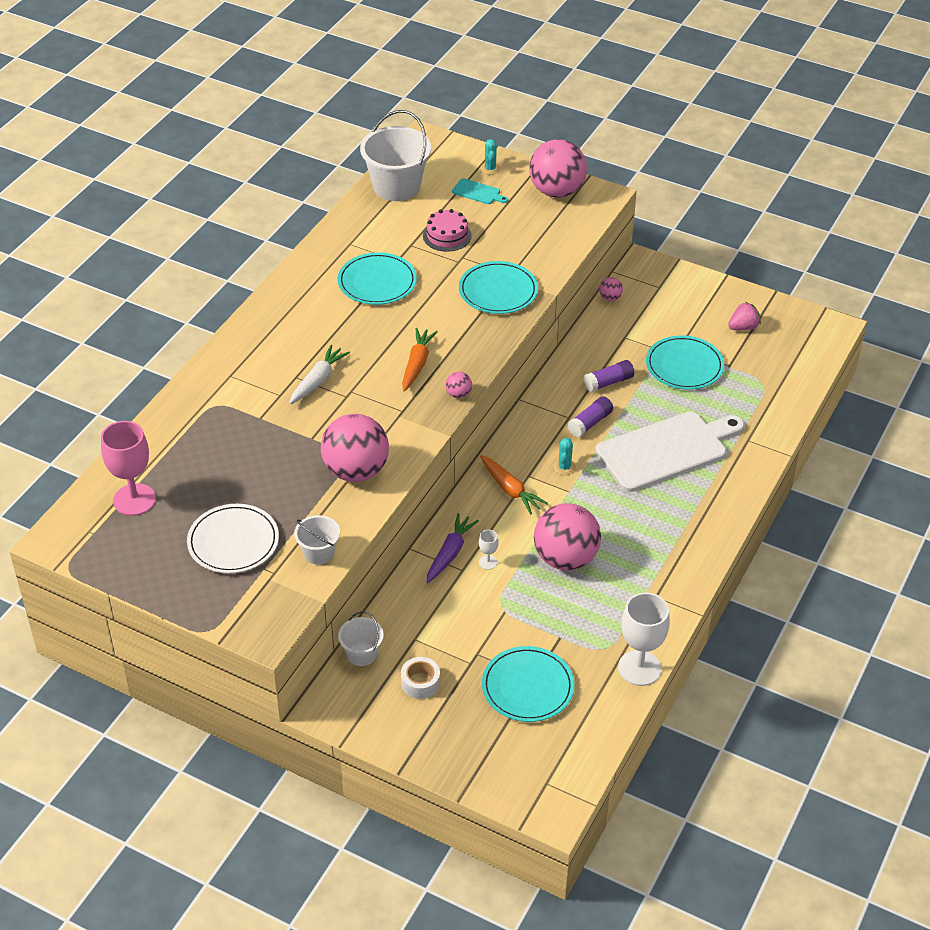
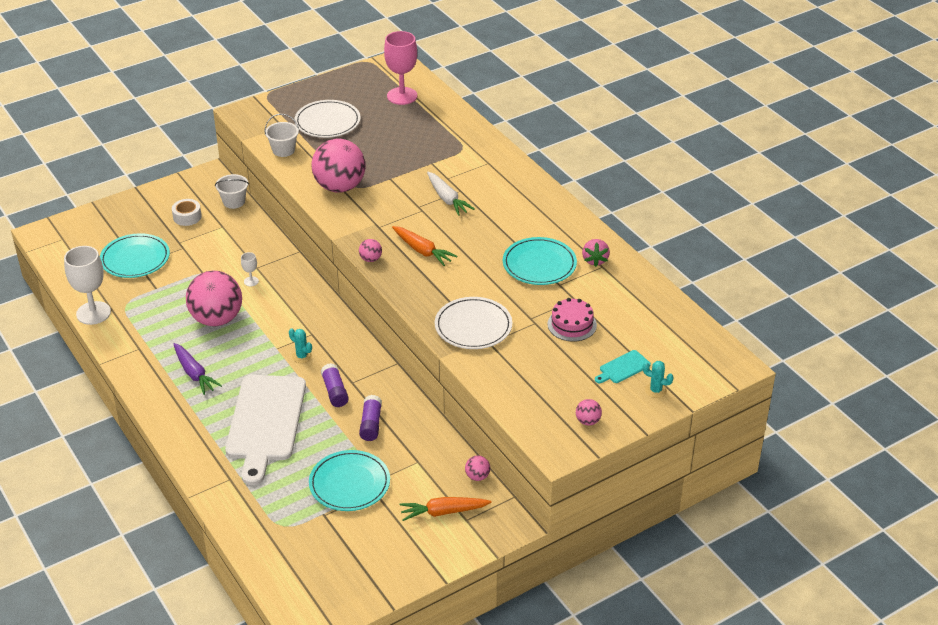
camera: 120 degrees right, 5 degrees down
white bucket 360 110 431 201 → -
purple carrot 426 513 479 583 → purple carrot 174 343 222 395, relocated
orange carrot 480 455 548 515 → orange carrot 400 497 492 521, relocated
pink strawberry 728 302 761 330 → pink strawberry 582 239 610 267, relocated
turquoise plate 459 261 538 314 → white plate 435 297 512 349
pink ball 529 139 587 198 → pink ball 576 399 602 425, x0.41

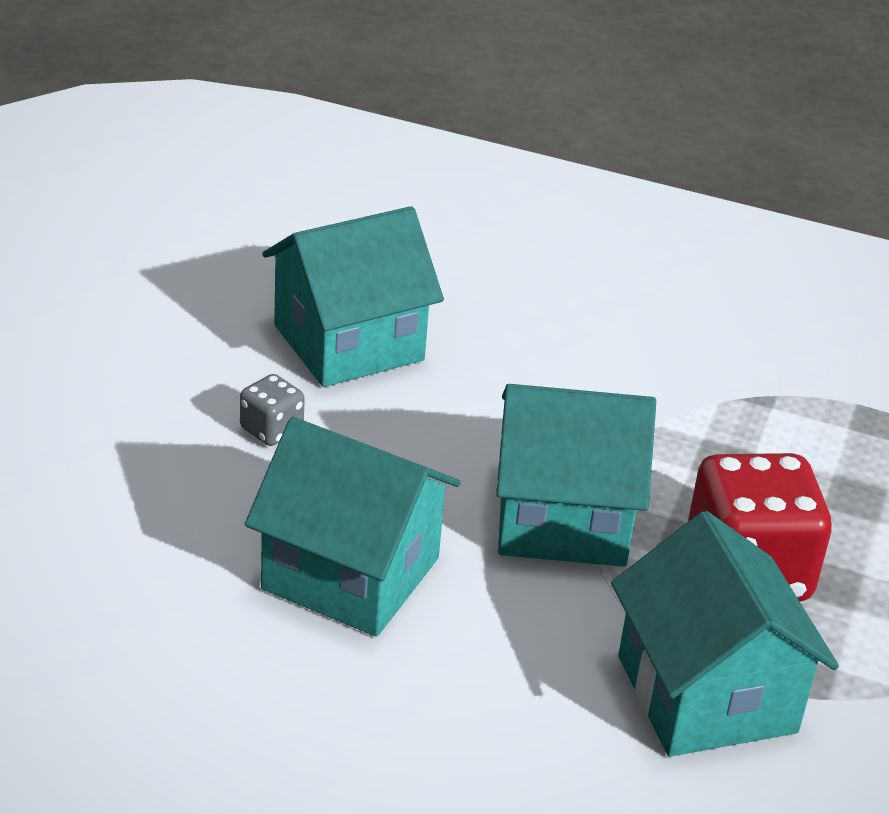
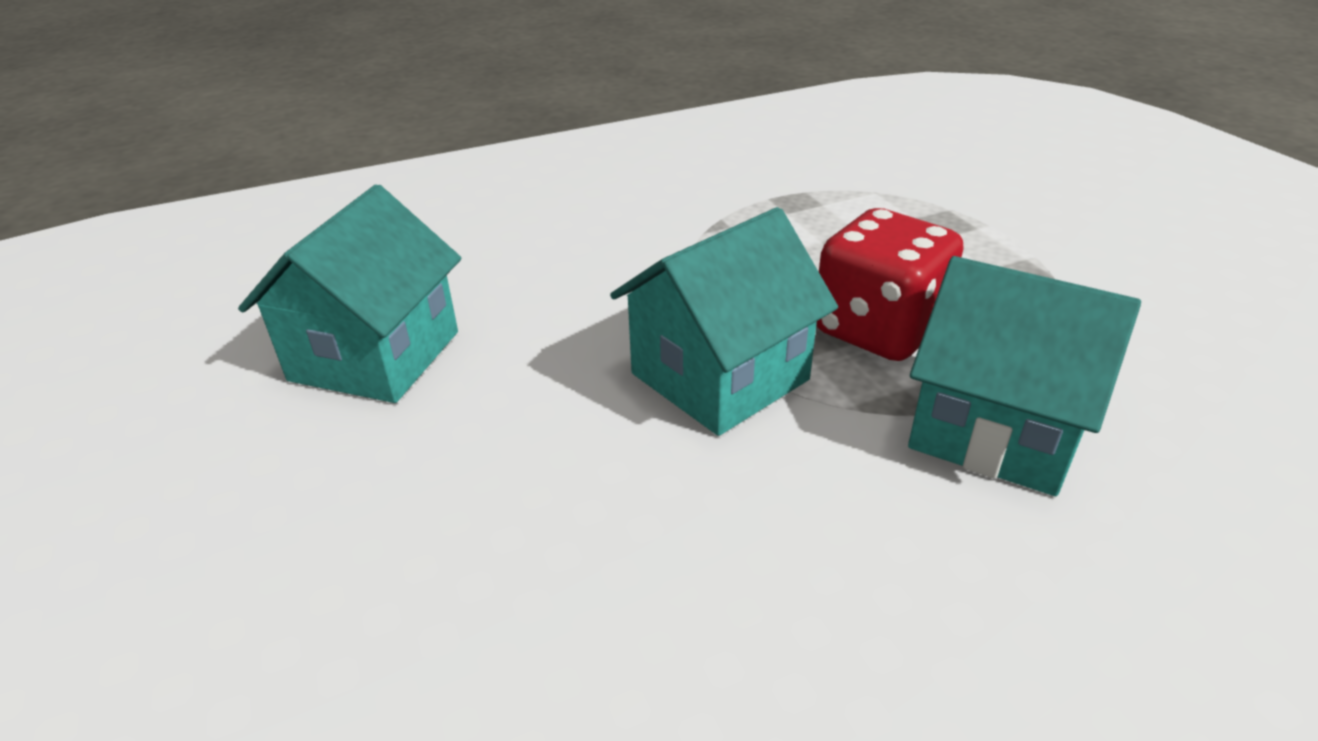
camera: 40 degrees left, 0 degrees up
grey dice 240 374 305 446 → -
turquoise house 245 417 461 637 → -

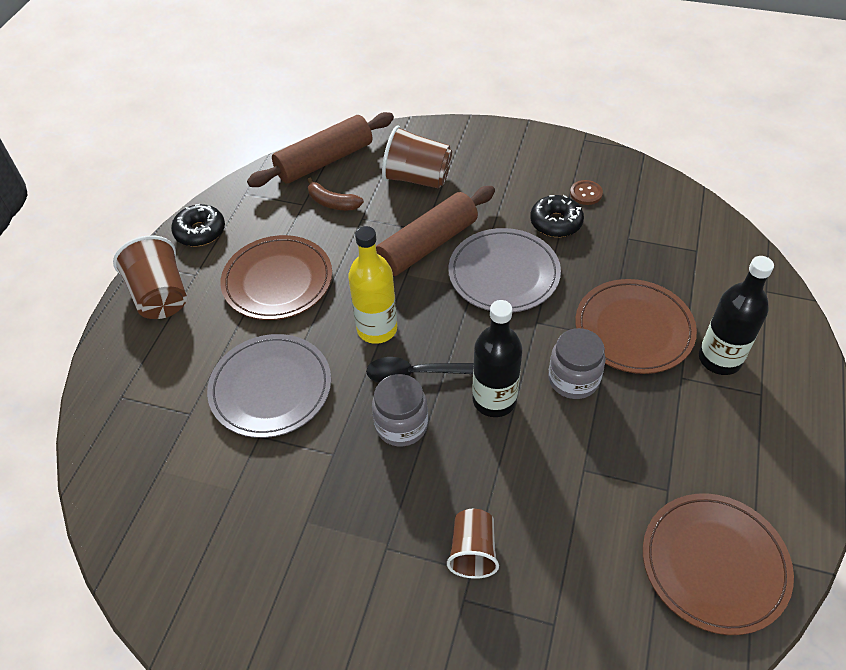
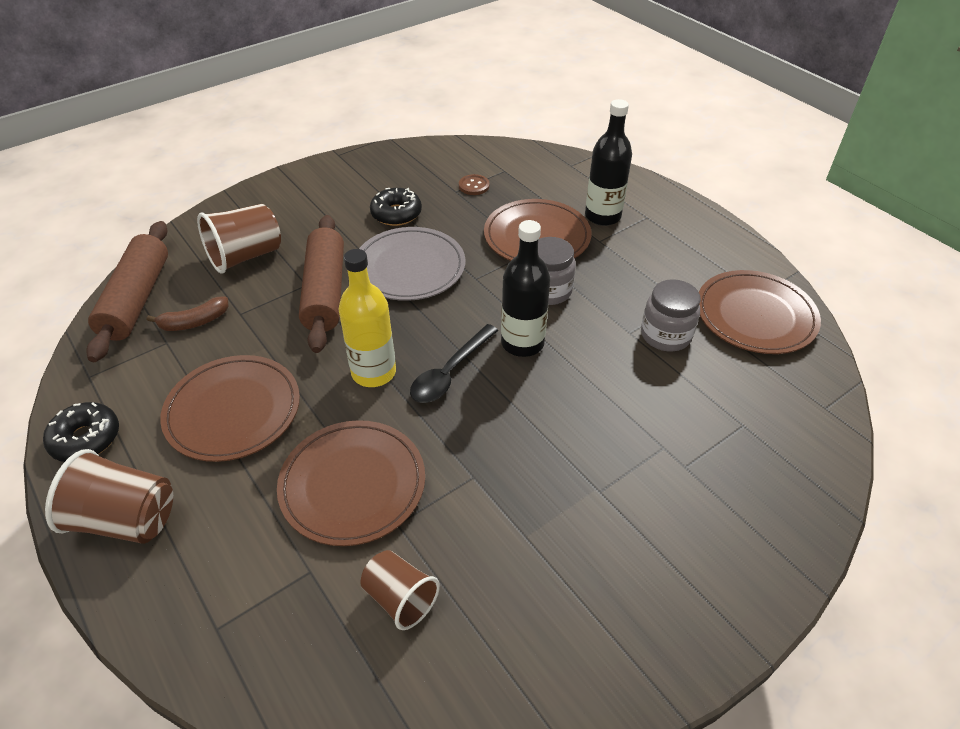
camera: 55 degrees left, 5 degrees down
grey jar 372 374 428 446 → grey jar 641 279 701 351, relocated
brown cup 447 509 499 579 → brown cup 360 550 440 630, relocated
brown button 570 180 603 205 → brown button 459 174 489 195, relocated
grey plate 207 334 331 438 → brown plate 277 420 425 546

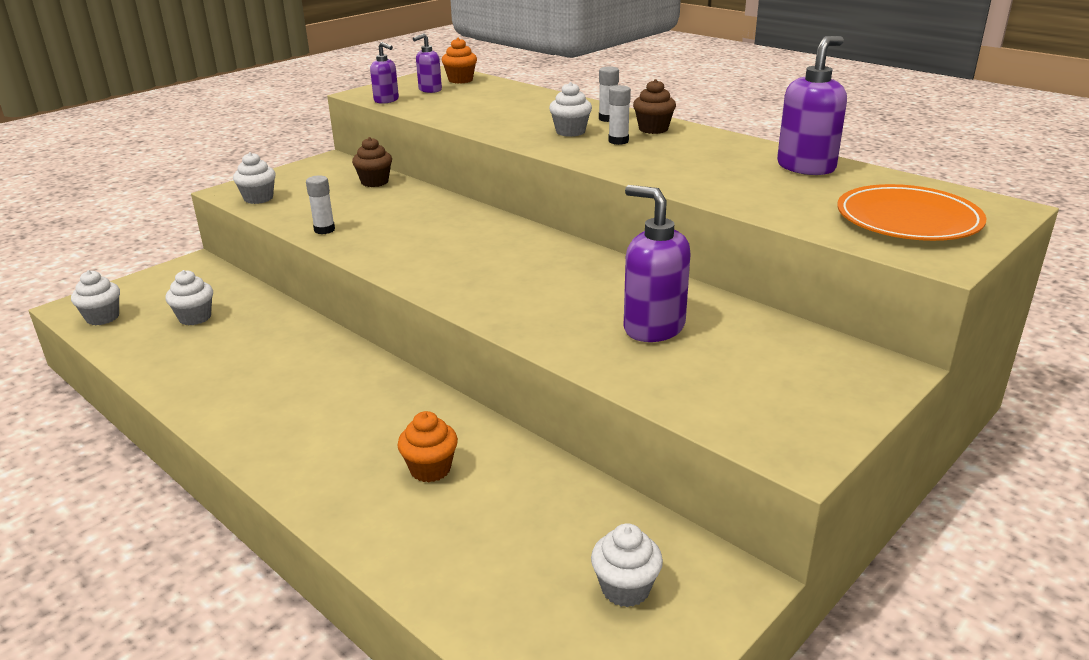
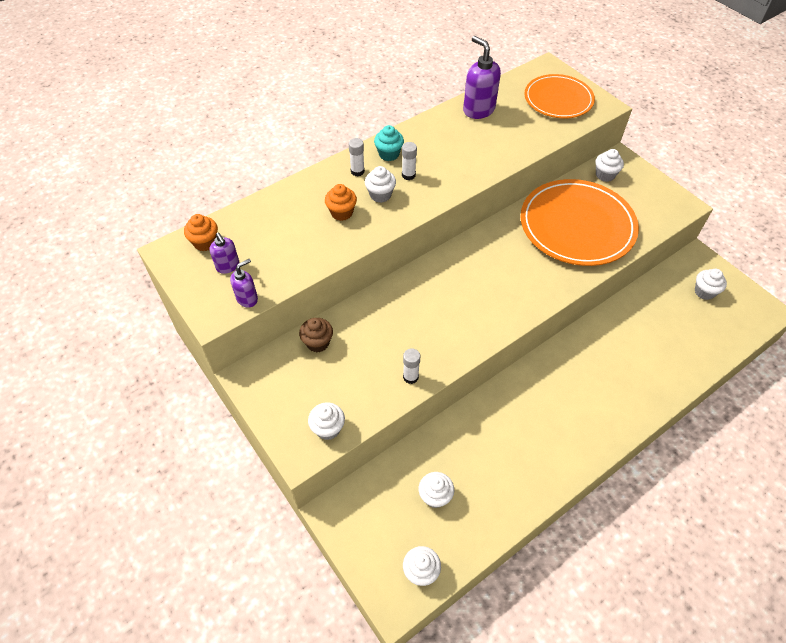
camera: 80 degrees left, 25 degrees up
- → white cupcake 595 149 624 182
orange cupcake 398 411 458 482 → orange cupcake 325 184 357 221, relocated
purple soap dispenser 624 185 691 342 → orange plate 521 179 639 266
brown cupcake 633 79 676 134 → turquoise cupcake 374 125 404 161

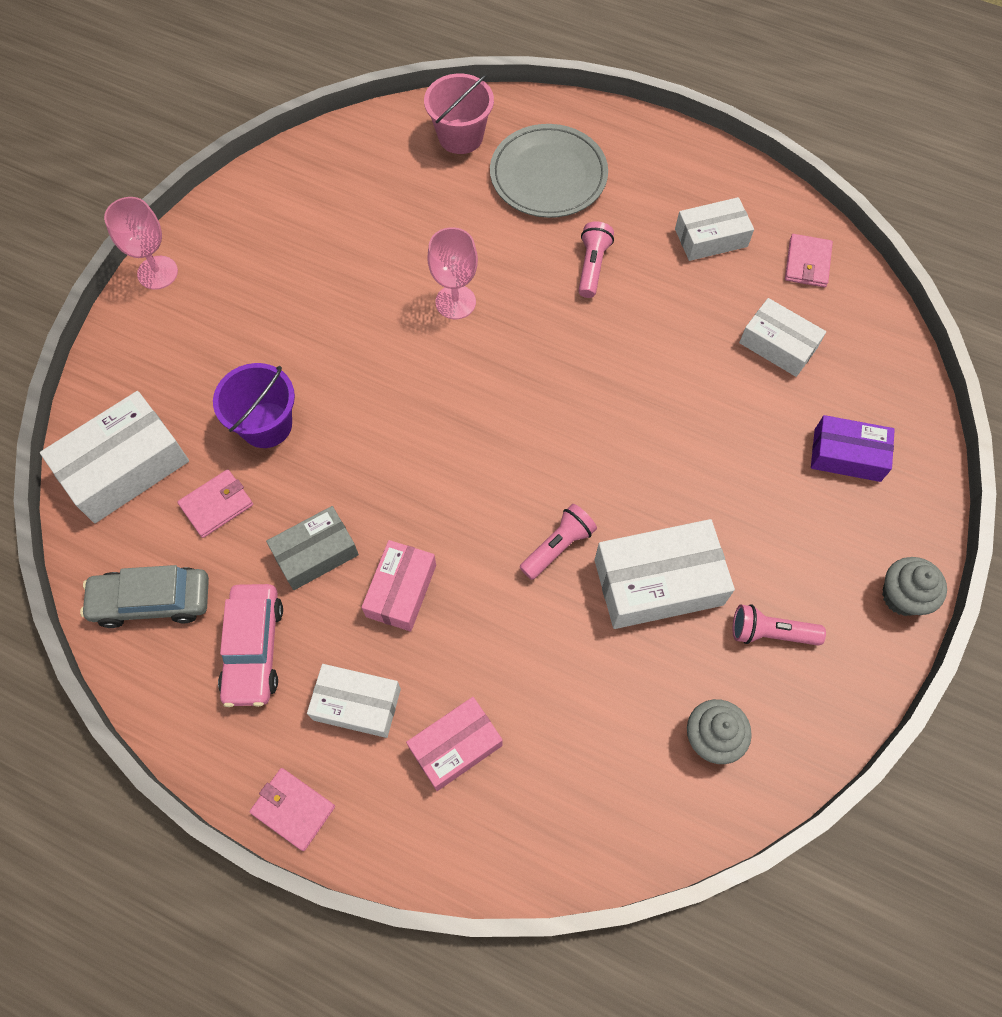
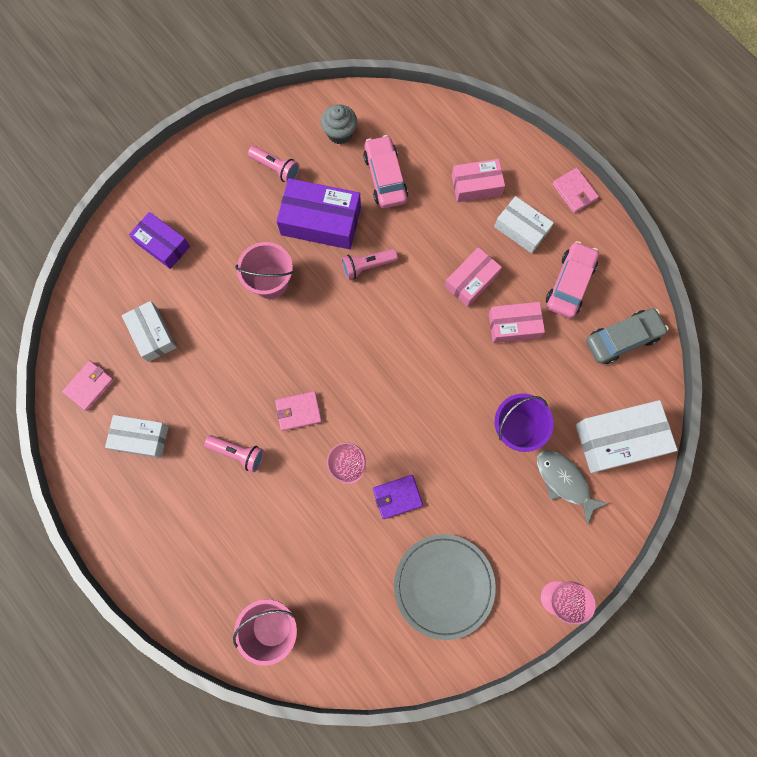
camera: 155 degrees left, 10 degrees up
grey cupcake 882 557 947 616 → -
- → pink bucket 235 242 294 299
- → pink car 363 135 408 208
- → purple wallet 373 475 423 519
- → grey fish 537 450 609 525
pink wallet 177 469 253 538 → pink wallet 275 391 322 431, relocated
grey plate 490 124 608 218 → grey plate 394 534 496 640, relocated
grey box 266 506 359 590 → pink box 489 302 545 343
white box 595 519 735 629 → purple box 276 178 361 249
grey car 80 565 209 628 → grey car 586 308 669 364, 45 degrees counterclockwise
pink flashlight 578 221 614 298 → pink flashlight 204 435 264 472, 105 degrees counterclockwise

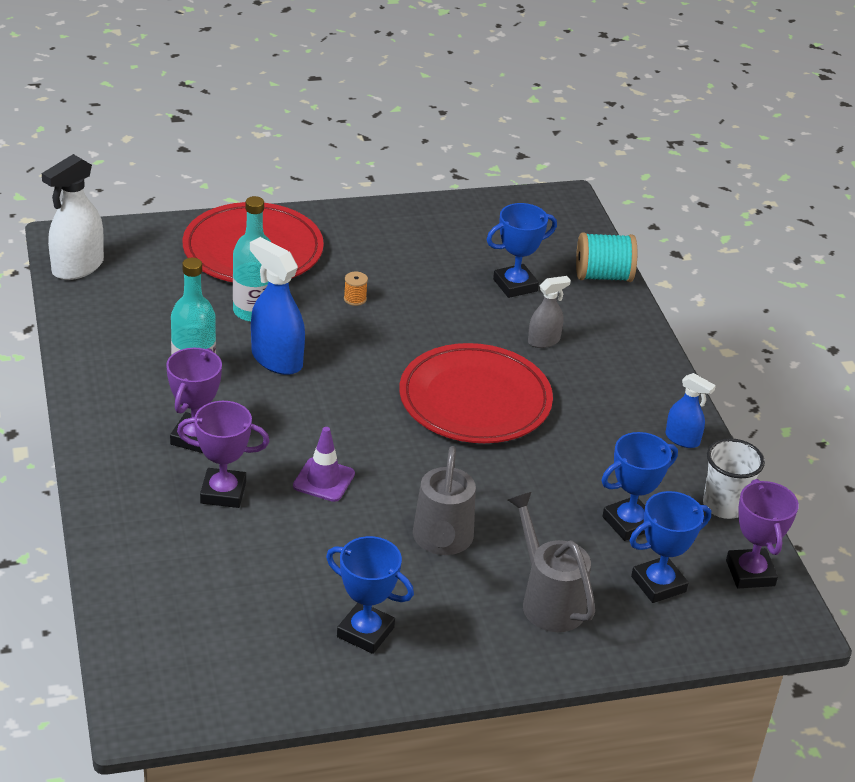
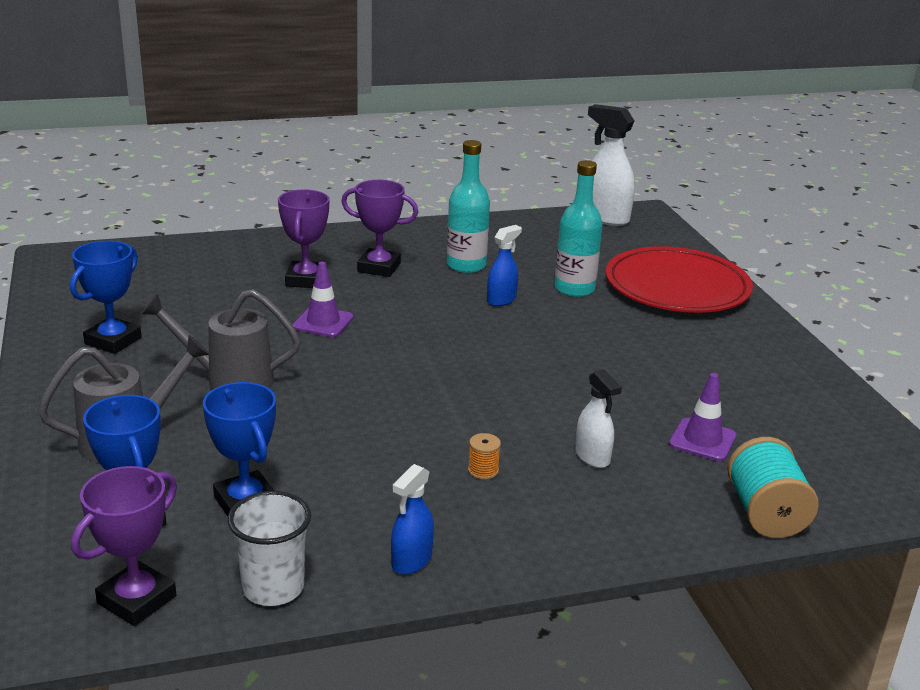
camera: 90 degrees right, 10 degrees down
red plate 399 343 553 443 → -
orange spool 344 271 368 306 → orange spool 468 433 501 480, relocated
blue trophy 486 203 557 298 → purple traffic cone 669 373 736 461
grey spray bottle 528 276 571 348 → white spray bottle 575 369 622 468
purple trophy 726 479 799 588 → purple trophy 71 466 177 626, 45 degrees counterclockwise
blue spray bottle 250 237 305 375 → blue spray bottle 487 225 522 306, x0.58

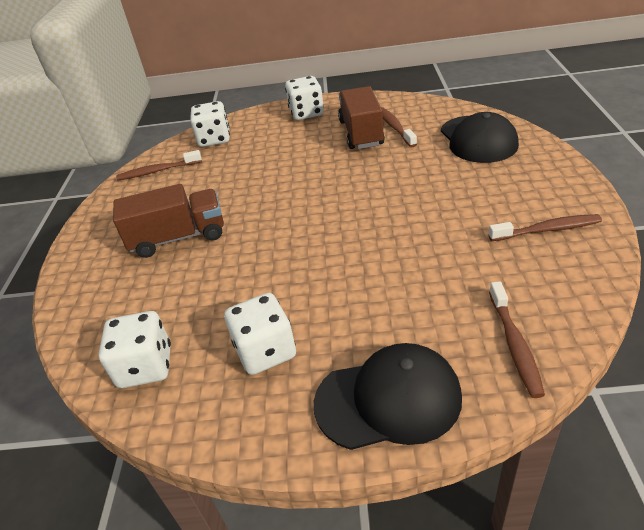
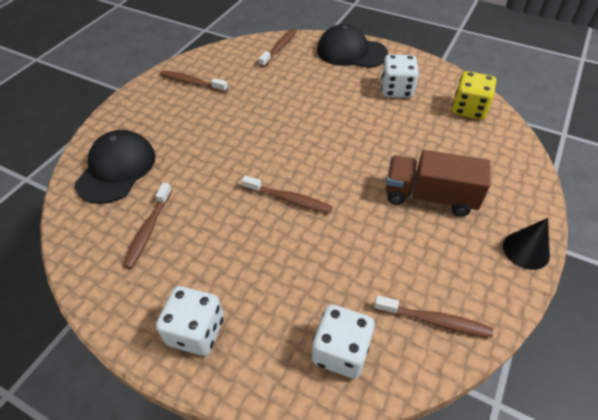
camera: 155 degrees left, 10 degrees up
brown truck 338 86 385 149 → -
- → brown toothbrush 242 175 333 213
- → black cone 503 218 550 270
white dice 99 311 171 388 → yellow dice 452 71 496 120

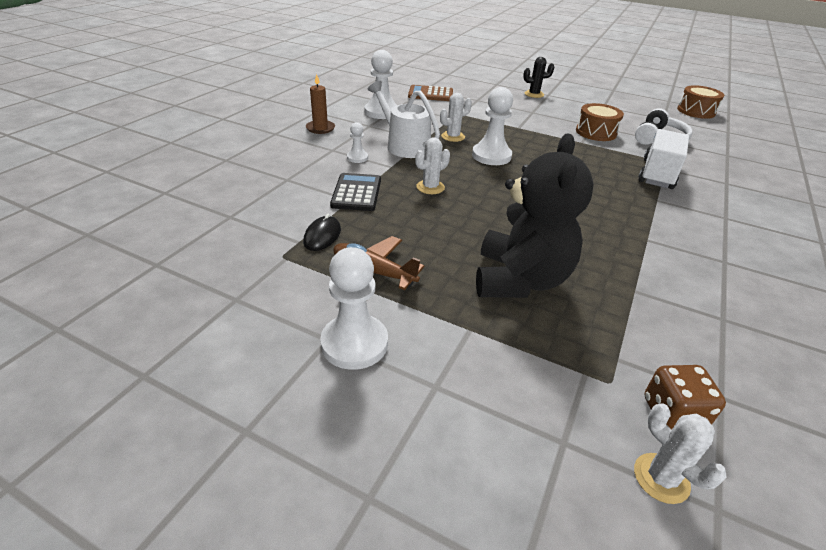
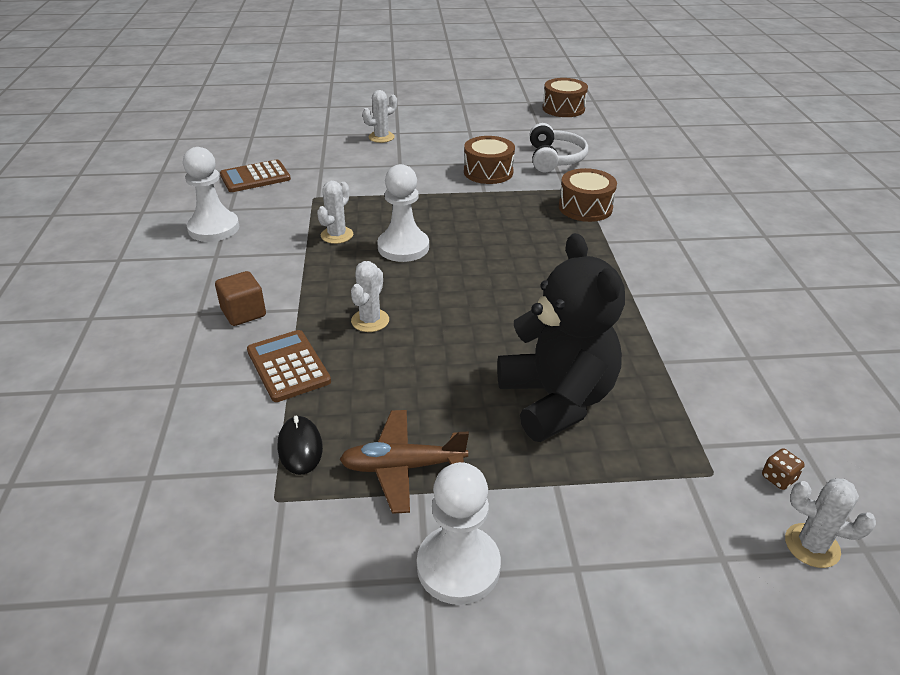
camera: 30 degrees left, 0 degrees up
brown candle 306 74 335 134 → -
white watering can 368 81 440 158 → -
white pawn 347 122 368 163 → brown cube 215 271 266 326
white truck 638 129 689 189 → brown drum 559 168 617 222
black calculator 330 173 381 211 → brown calculator 247 330 331 402
black cactus 523 57 554 98 → white cactus 363 90 397 143
brown dice 645 365 726 430 → brown dice 762 448 805 490, x0.55

